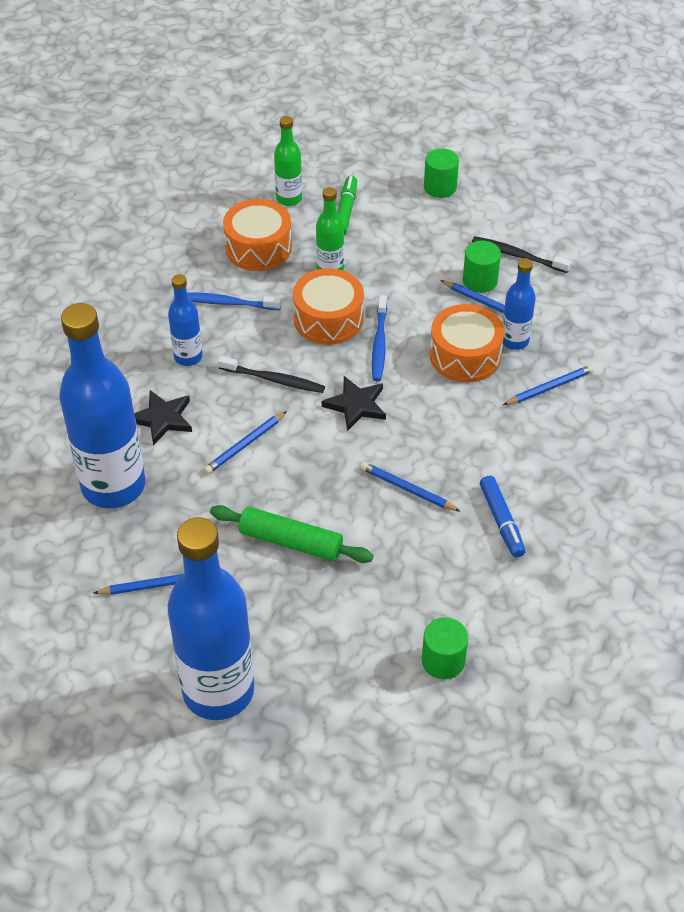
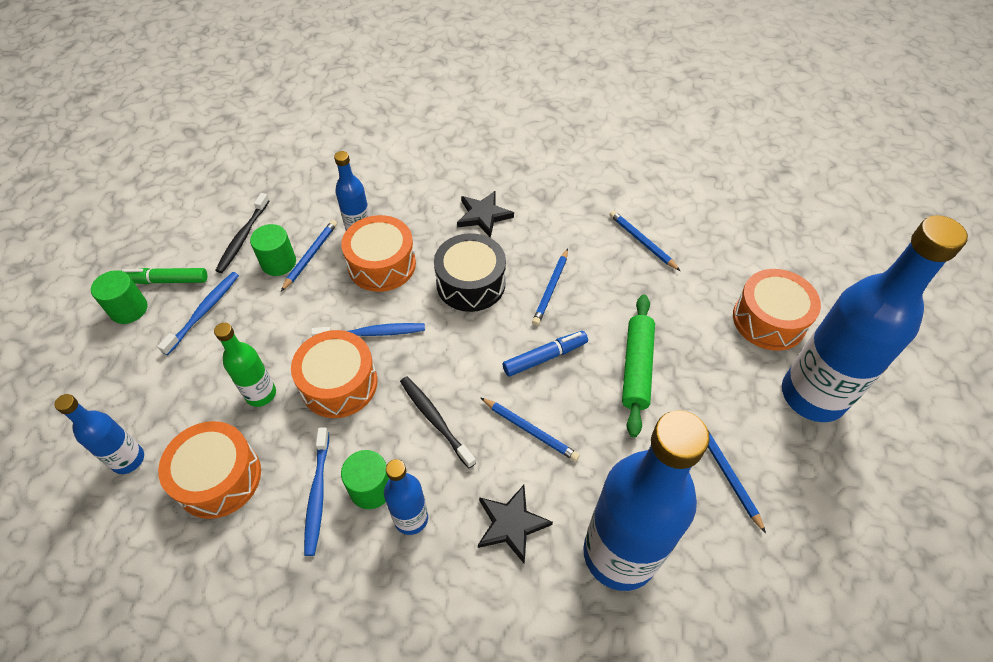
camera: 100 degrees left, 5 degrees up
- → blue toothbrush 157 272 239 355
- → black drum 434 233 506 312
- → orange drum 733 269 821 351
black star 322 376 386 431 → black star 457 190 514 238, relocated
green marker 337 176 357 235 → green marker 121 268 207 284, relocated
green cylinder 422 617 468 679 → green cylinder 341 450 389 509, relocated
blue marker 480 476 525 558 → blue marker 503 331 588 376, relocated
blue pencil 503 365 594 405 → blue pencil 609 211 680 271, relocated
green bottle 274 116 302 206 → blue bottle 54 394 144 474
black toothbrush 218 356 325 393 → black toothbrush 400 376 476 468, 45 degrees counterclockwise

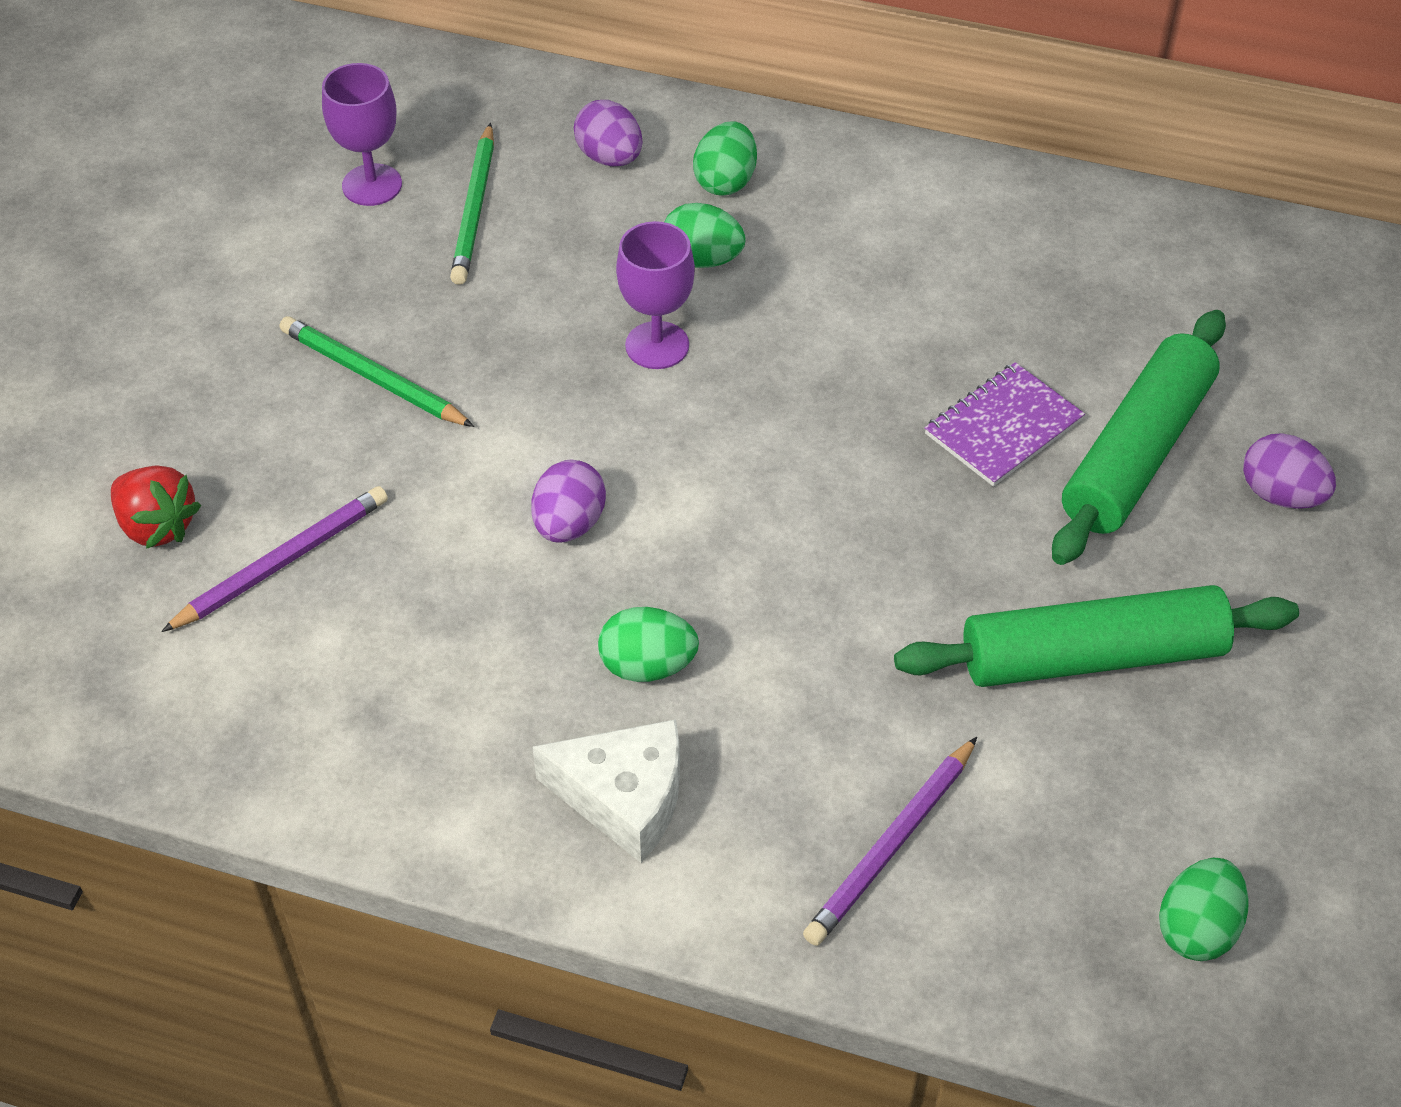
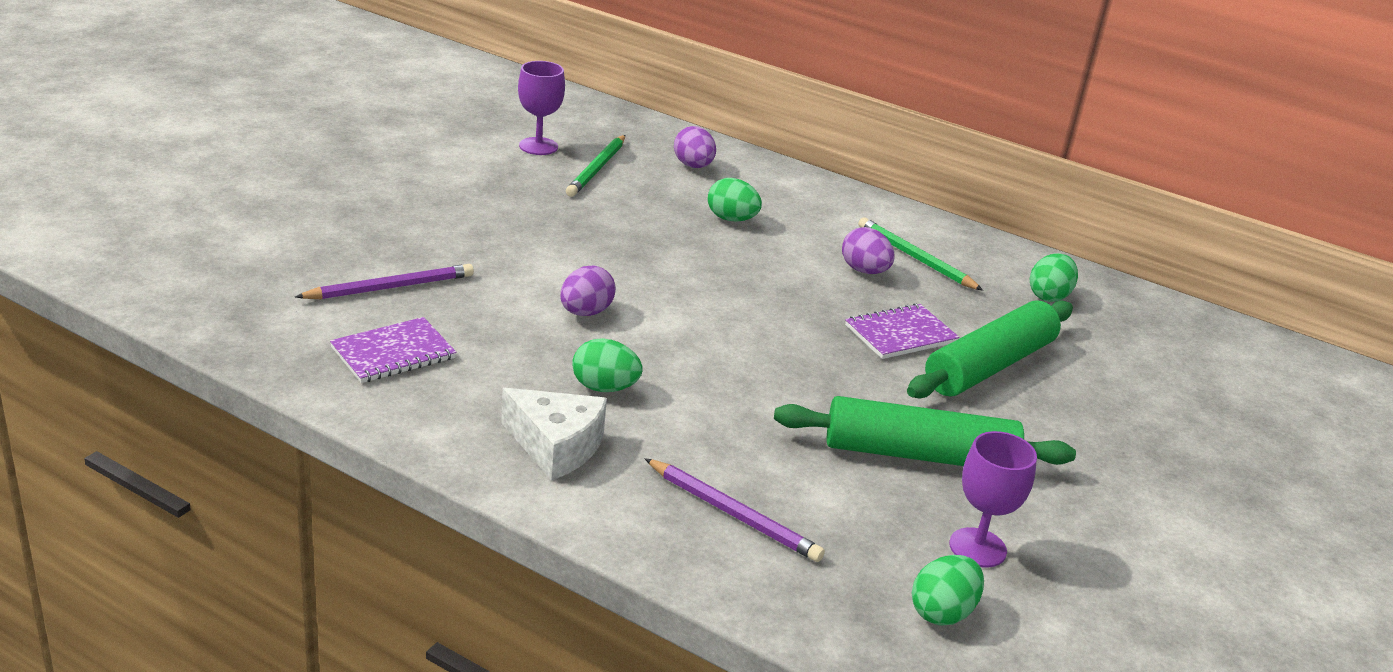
camera: 10 degrees right, 20 degrees down
red strawberry 111 465 201 549 → -
- → purple notebook 330 317 456 383
green pencil 280 316 474 427 → green pencil 858 218 983 291, relocated
purple goblet 616 221 695 369 → purple goblet 949 431 1037 567, relocated
green egg 693 121 757 195 → green egg 1030 253 1078 302, relocated
purple egg 1243 433 1336 509 → purple egg 842 227 895 274, relocated
purple pencil 803 737 977 946 → purple pencil 645 458 825 562, 105 degrees counterclockwise

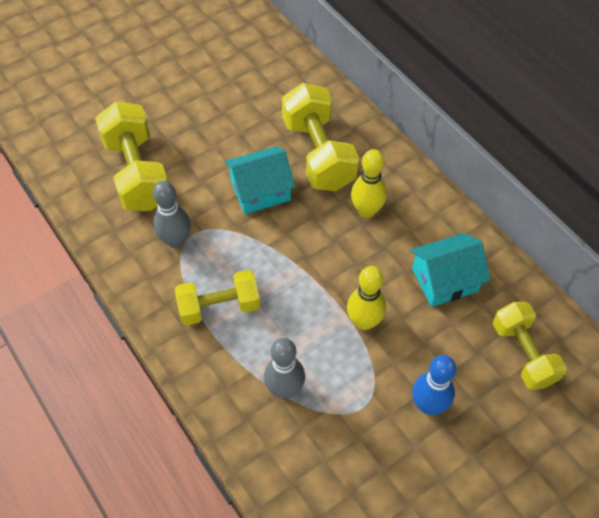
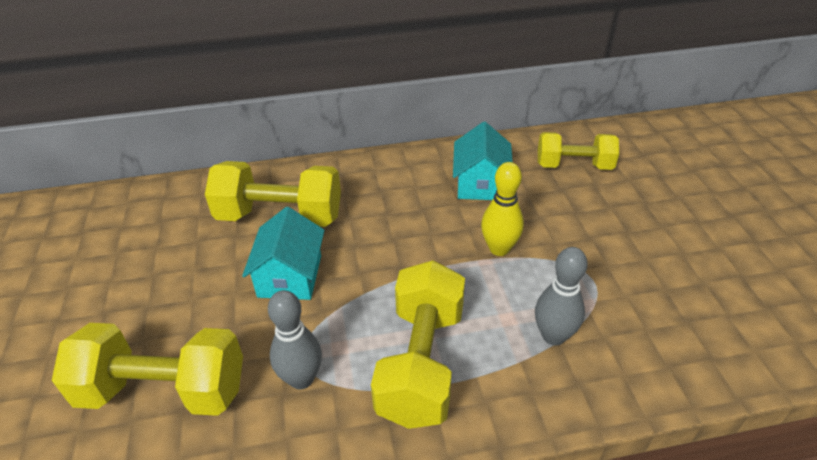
camera: 65 degrees left, 15 degrees down
yellow bowling pin 351 149 387 218 → -
blue bowling pin 412 355 456 415 → -
yellow dumbbell 175 270 260 326 → yellow dumbbell 371 260 465 429, x1.50

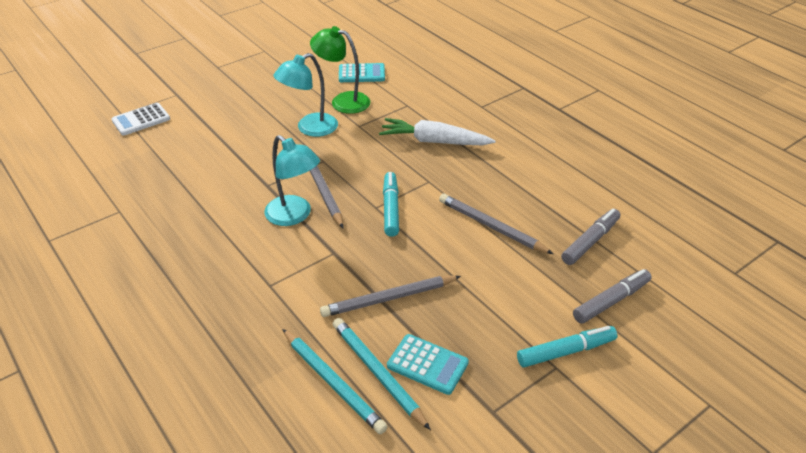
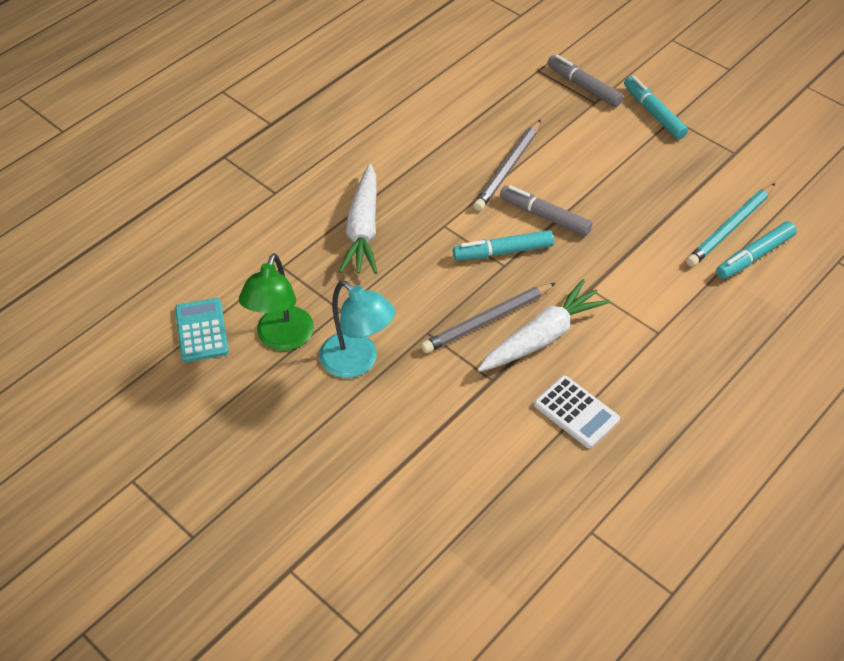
camera: 100 degrees left, 10 degrees up
grey pencil 320 276 461 317 → -
turquoise calculator 387 334 469 395 → -
white calculator 111 103 170 136 → white calculator 534 376 620 448, relocated
grey marker 561 209 620 265 → grey marker 500 185 592 236, relocated
turquoise lamp 264 135 320 226 → white carrot 477 279 610 372
turquoise pencil 282 329 388 434 → turquoise marker 716 221 797 279

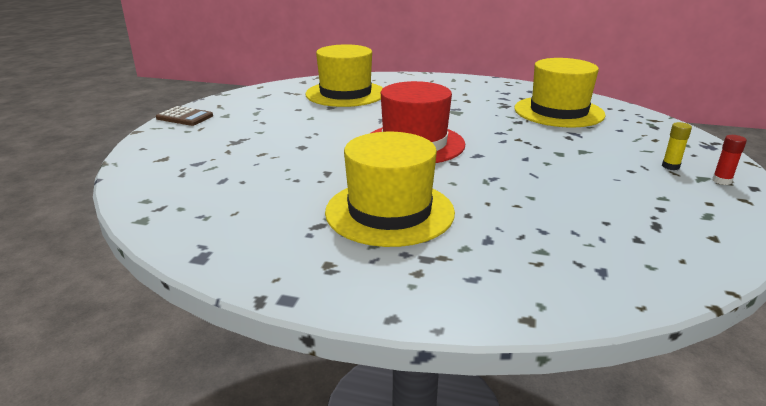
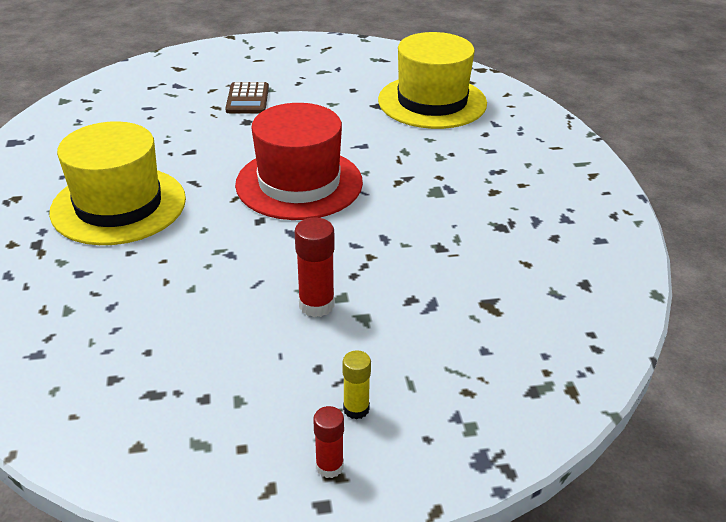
camera: 65 degrees right, 10 degrees up
yellow hat 514 58 606 128 → -
- → red glue stick 294 217 335 317
brown calculator 156 106 213 126 → brown calculator 225 82 269 113, relocated

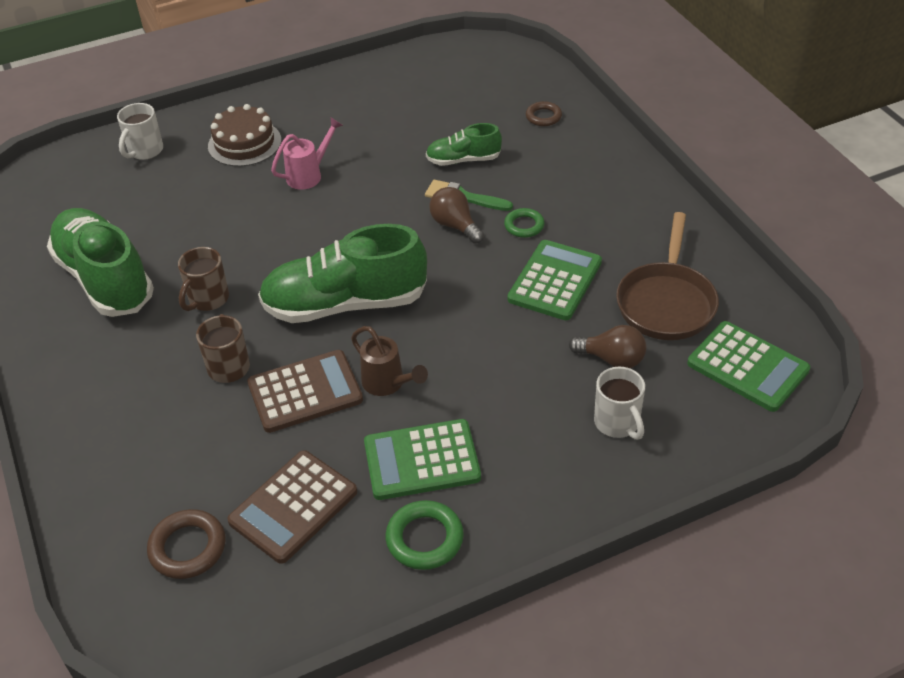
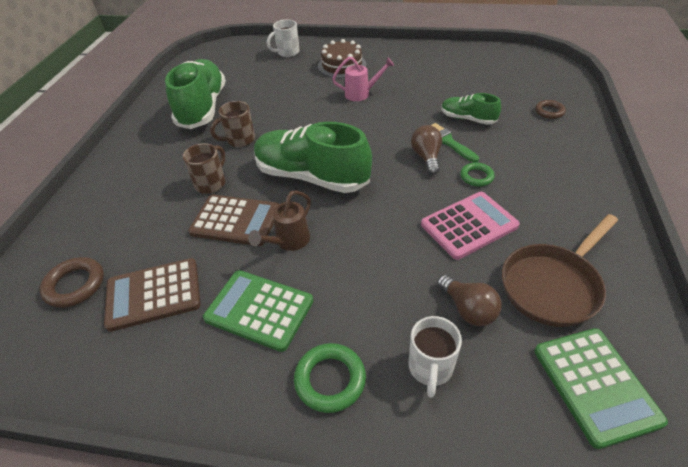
camera: 35 degrees right, 0 degrees up
green ring 385 500 464 570 → green ring 294 343 366 413, relocated
green calculator 508 240 602 320 → pink calculator 421 192 520 260
brown watering can 351 326 428 396 → brown watering can 248 190 311 251, 45 degrees clockwise

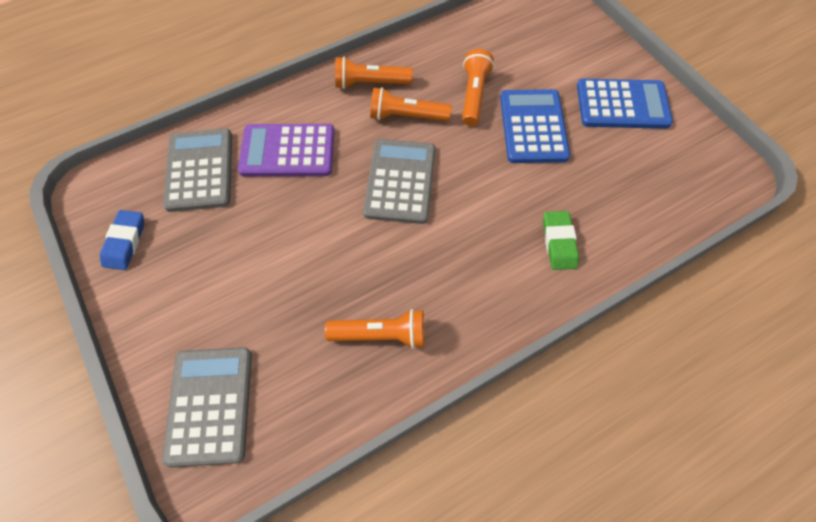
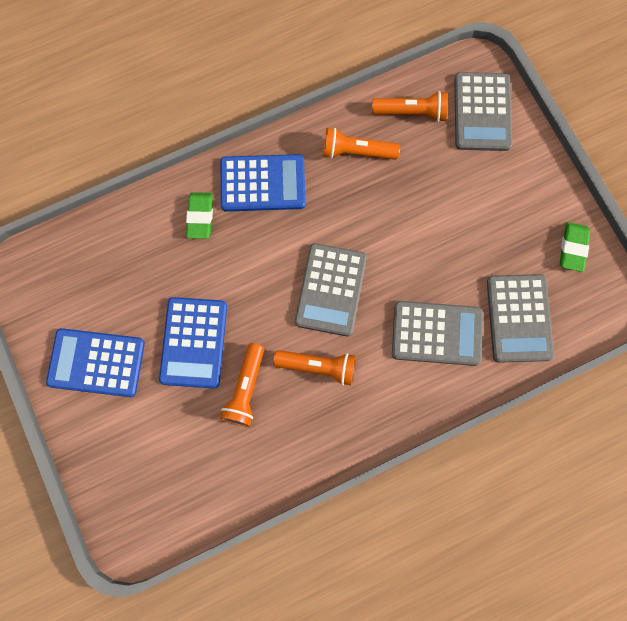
camera: 175 degrees left, 15 degrees up
- → blue calculator 220 154 306 212
orange flashlight 335 57 413 89 → orange flashlight 372 91 448 122, relocated
blue eraser 100 210 144 270 → green eraser 560 222 590 272
purple calculator 238 124 335 177 → grey calculator 392 301 483 366

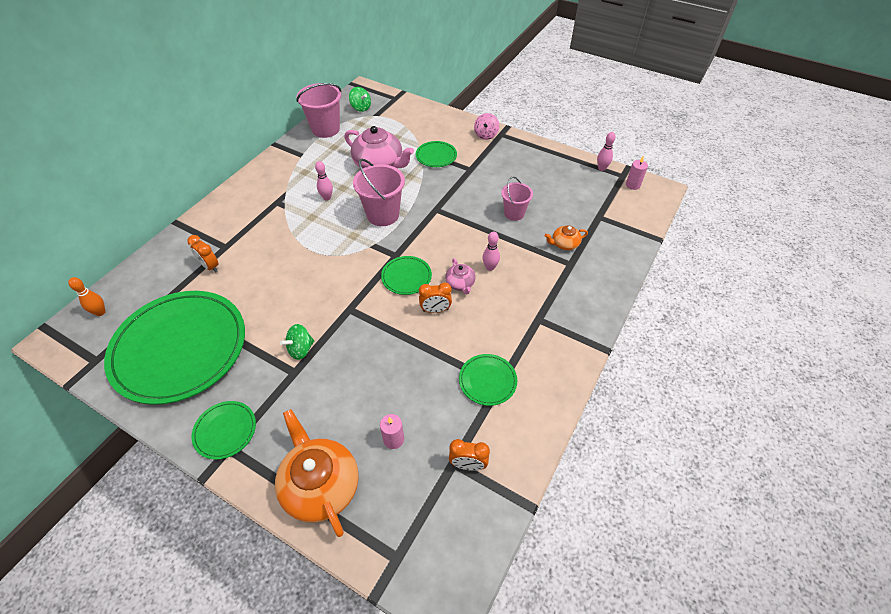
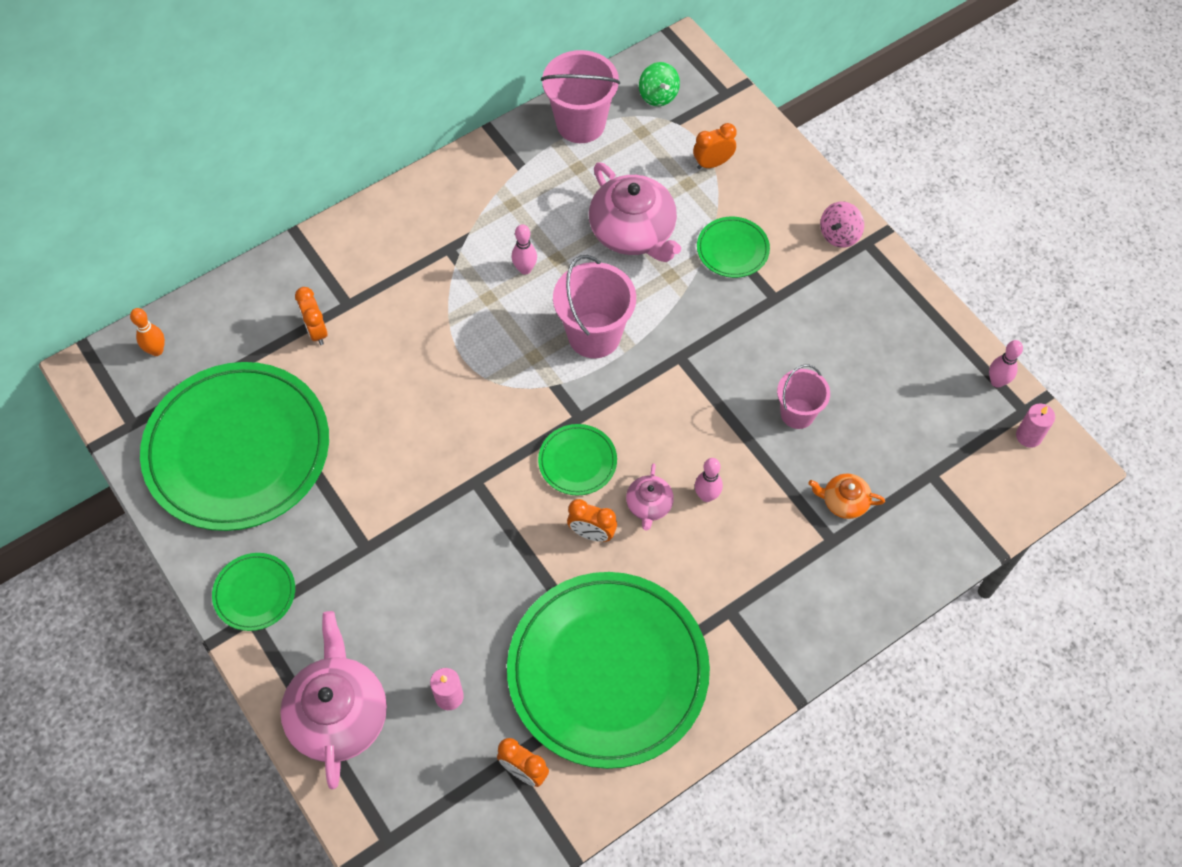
camera: 25 degrees right, 10 degrees up
green spinning top 280 324 314 360 → -
- → orange clock 693 123 736 169
orange teapot 275 409 359 537 → pink teapot 280 611 387 789
green plate 459 354 517 406 → green plate 507 572 710 769, x2.37

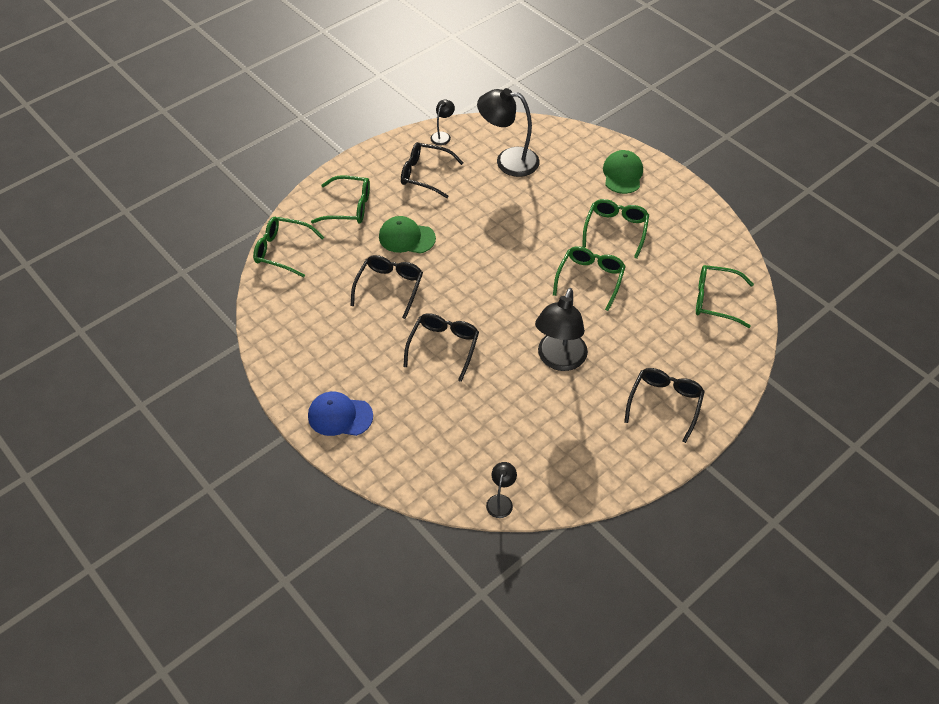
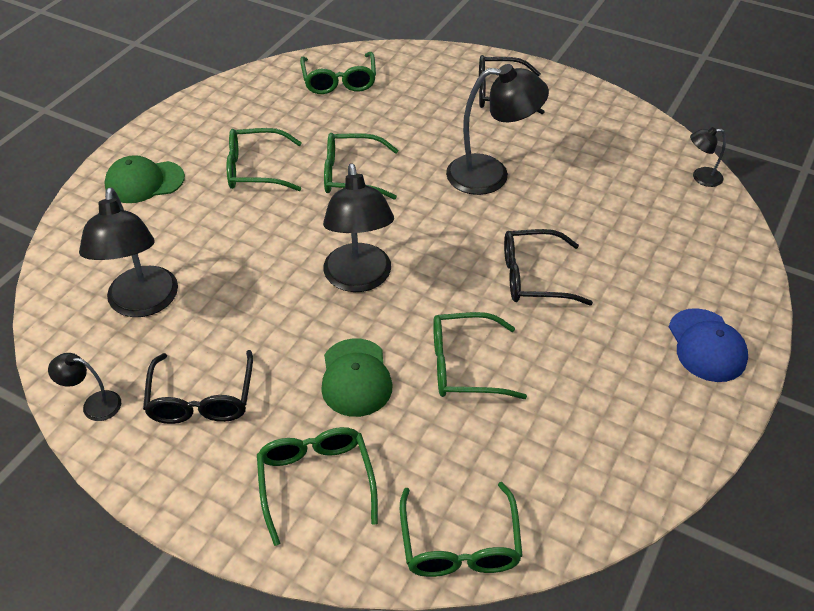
camera: 110 degrees left, 5 degrees down
- → black lamp 323 163 394 292
black glasses 350 255 423 319 → green glasses 433 312 527 399

